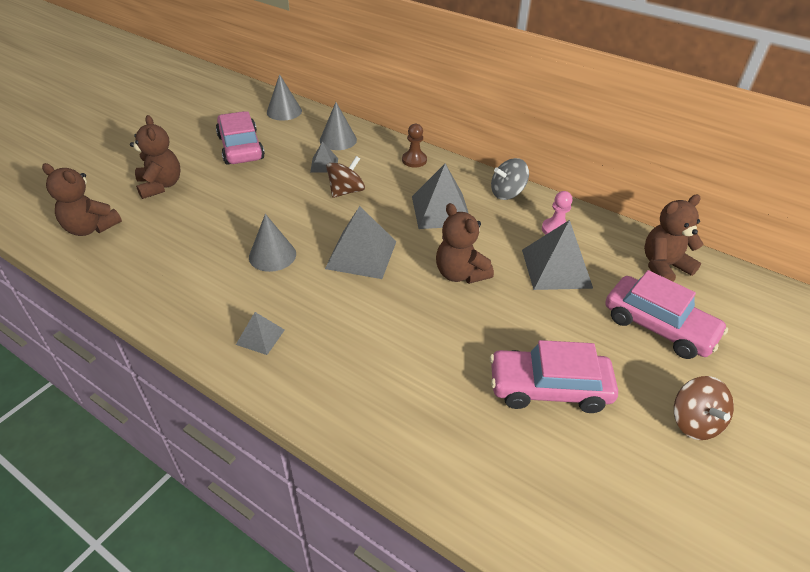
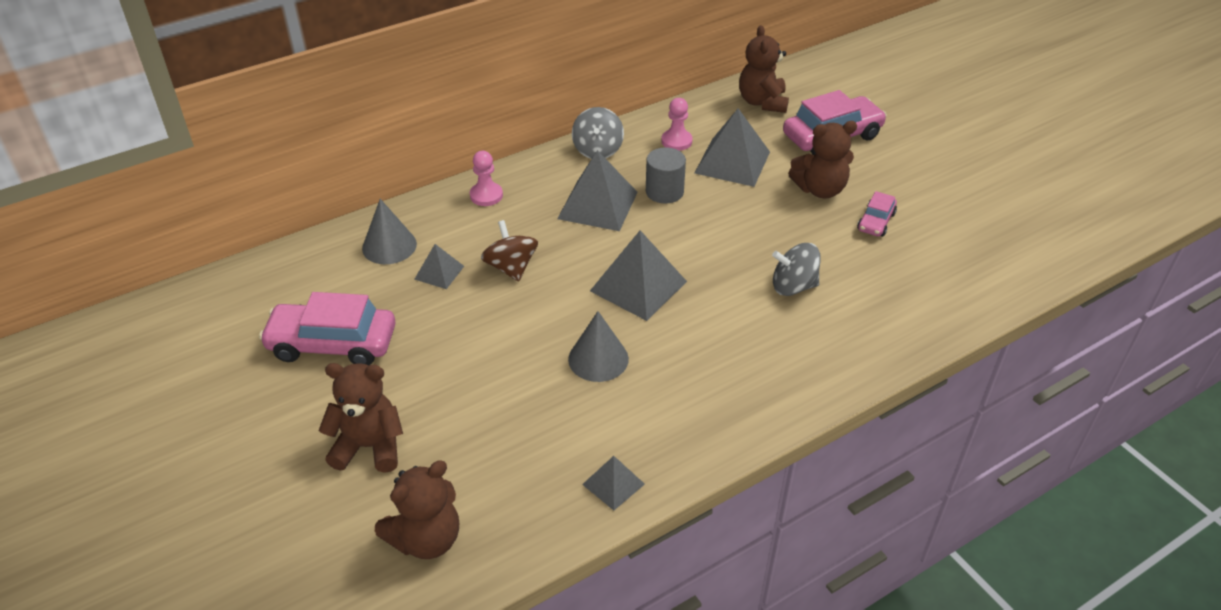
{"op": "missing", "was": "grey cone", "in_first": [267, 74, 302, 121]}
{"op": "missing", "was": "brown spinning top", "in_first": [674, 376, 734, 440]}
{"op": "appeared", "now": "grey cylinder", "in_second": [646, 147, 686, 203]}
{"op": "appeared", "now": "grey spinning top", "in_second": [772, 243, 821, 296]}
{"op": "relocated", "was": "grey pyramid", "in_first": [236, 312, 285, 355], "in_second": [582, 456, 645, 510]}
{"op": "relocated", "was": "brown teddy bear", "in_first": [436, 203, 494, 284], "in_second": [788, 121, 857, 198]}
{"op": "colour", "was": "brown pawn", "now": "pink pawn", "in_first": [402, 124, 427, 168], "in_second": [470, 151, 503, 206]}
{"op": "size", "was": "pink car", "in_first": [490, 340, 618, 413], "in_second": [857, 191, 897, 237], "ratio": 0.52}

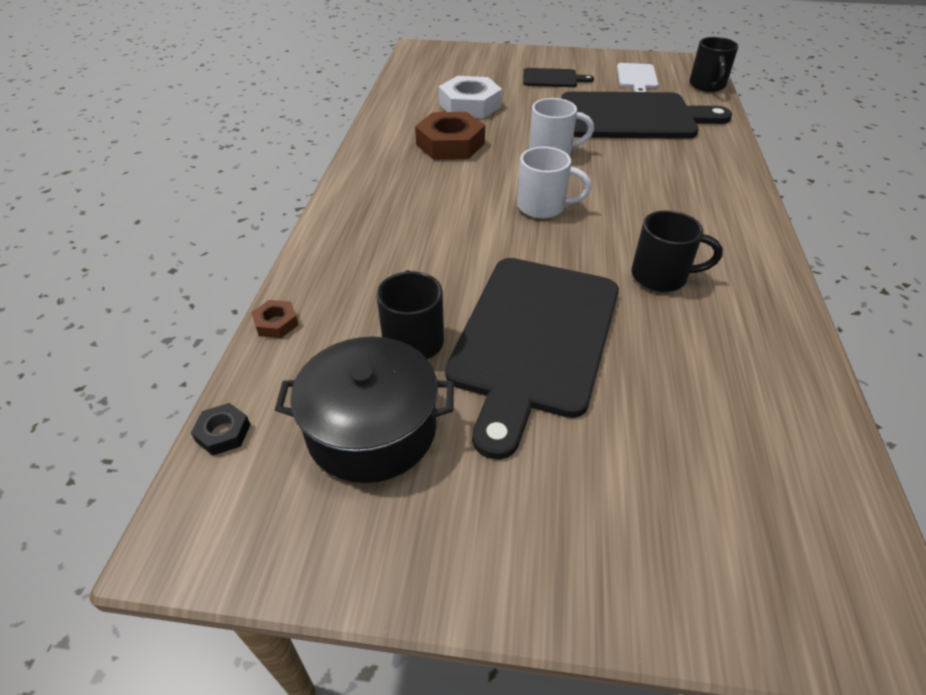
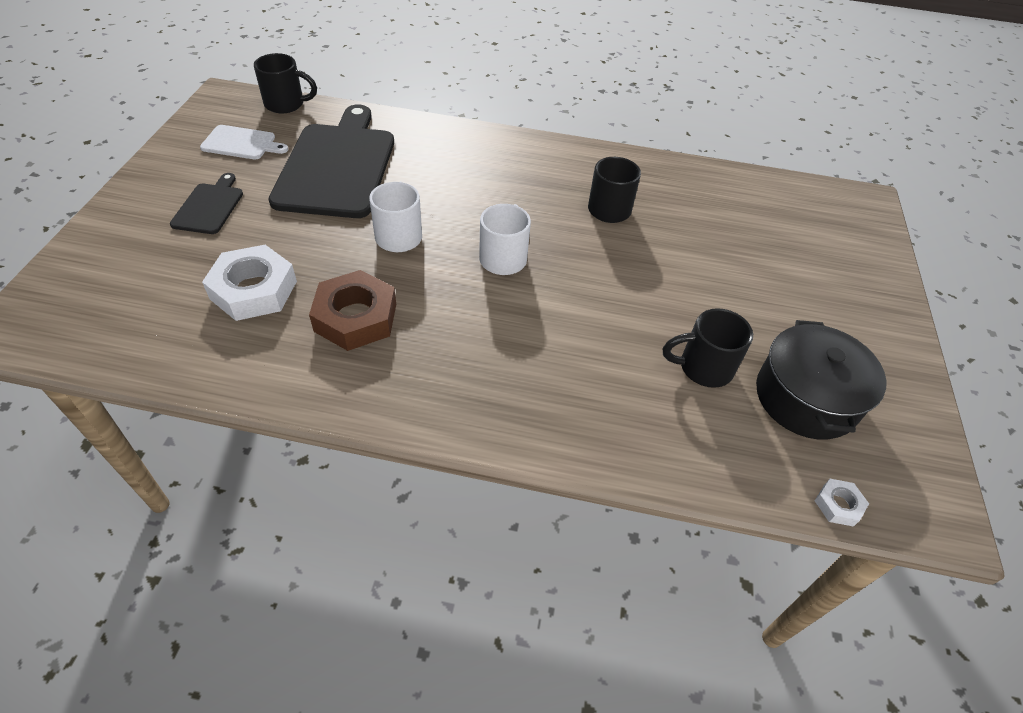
{"op": "missing", "was": "brown nut", "in_first": [251, 300, 298, 338]}
{"op": "missing", "was": "black cutting board", "in_first": [445, 258, 619, 460]}
{"op": "colour", "was": "black nut", "now": "white nut", "in_first": [191, 403, 250, 456], "in_second": [815, 479, 869, 527]}

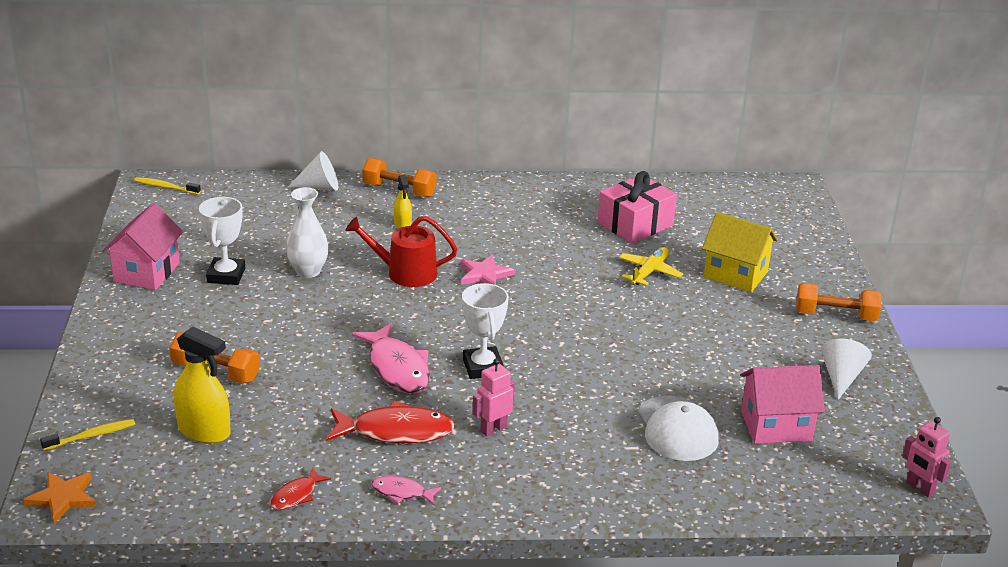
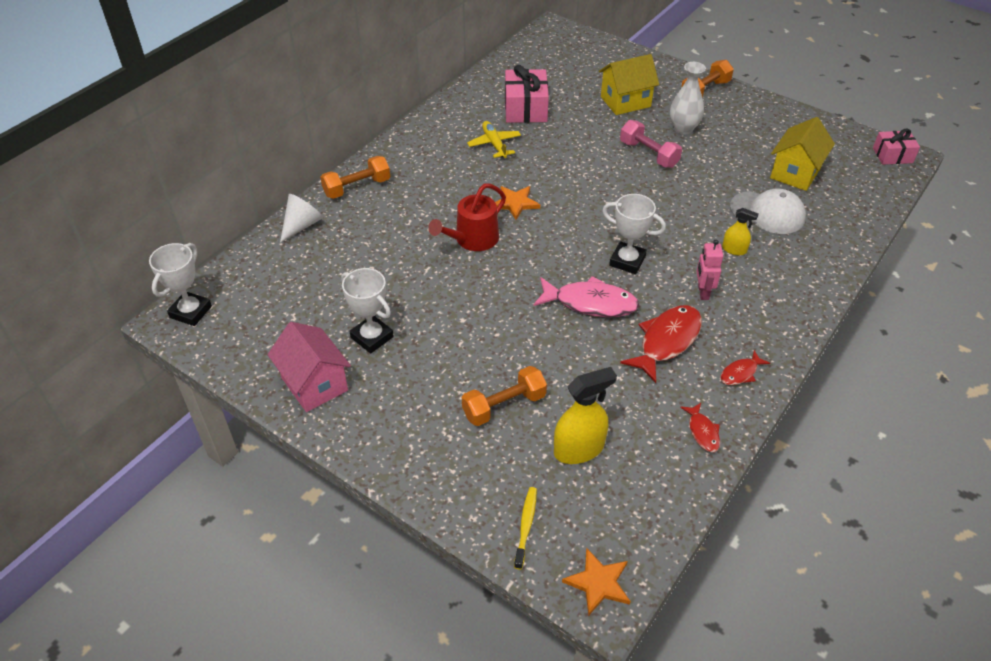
{"op": "missing", "was": "white cone", "in_first": [821, 339, 872, 400]}
{"op": "appeared", "now": "pink dumbbell", "in_second": [620, 120, 682, 168]}
{"op": "relocated", "was": "white vase", "in_first": [286, 187, 329, 278], "in_second": [670, 62, 706, 135]}
{"op": "relocated", "was": "yellow spray bottle", "in_first": [394, 175, 412, 229], "in_second": [722, 208, 759, 255]}
{"op": "relocated", "was": "yellow plane", "in_first": [619, 247, 683, 286], "in_second": [467, 121, 521, 158]}
{"op": "exchanged", "was": "yellow toothbrush", "now": "white trophy", "in_first": [134, 177, 201, 195], "in_second": [149, 243, 212, 326]}
{"op": "exchanged", "was": "pink robot", "now": "pink gift", "in_first": [902, 417, 951, 498], "in_second": [873, 129, 920, 165]}
{"op": "colour", "was": "pink fish", "now": "red fish", "in_first": [372, 476, 441, 505], "in_second": [720, 350, 770, 385]}
{"op": "colour", "was": "pink star", "now": "orange star", "in_first": [460, 254, 515, 285], "in_second": [495, 186, 540, 220]}
{"op": "colour", "was": "pink house", "now": "yellow house", "in_first": [741, 365, 825, 444], "in_second": [770, 117, 835, 191]}

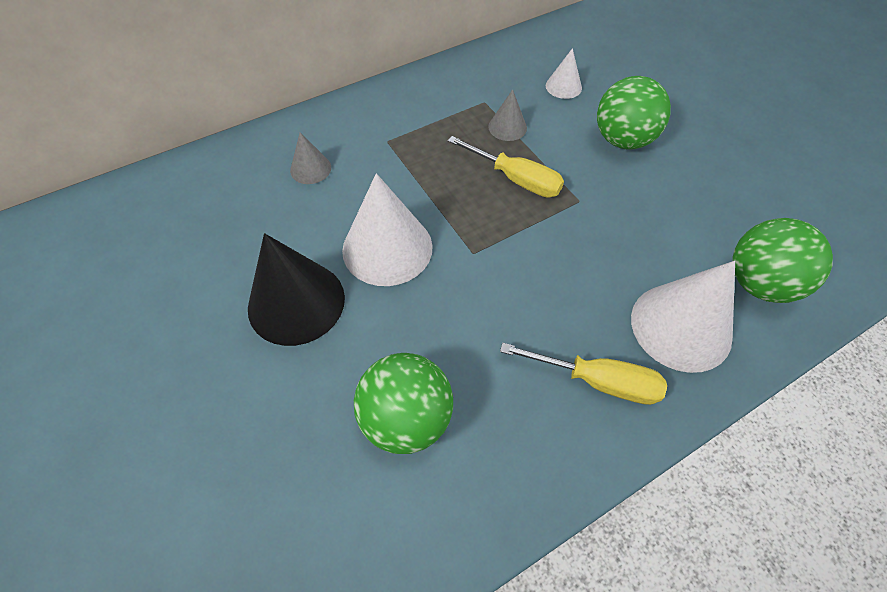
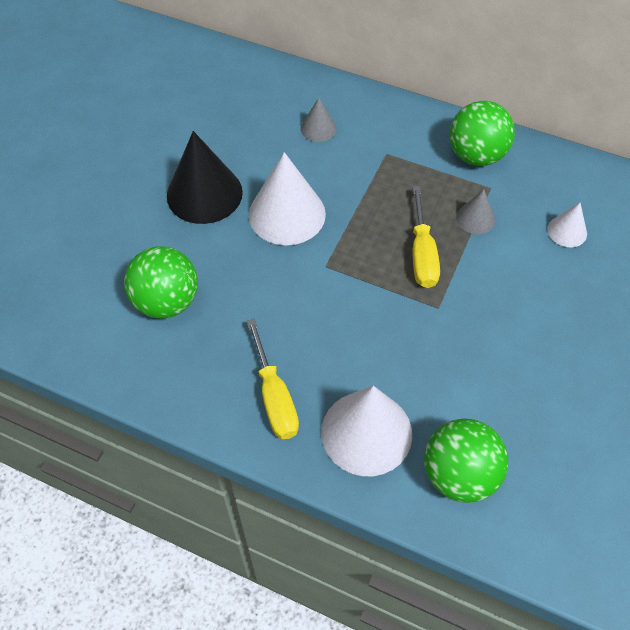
{"op": "relocated", "was": "green ball", "in_first": [597, 76, 671, 150], "in_second": [450, 101, 515, 166]}

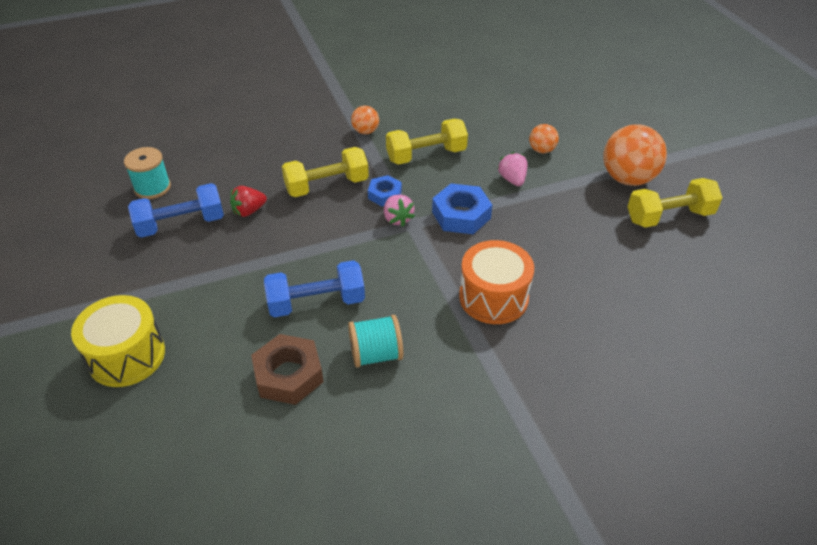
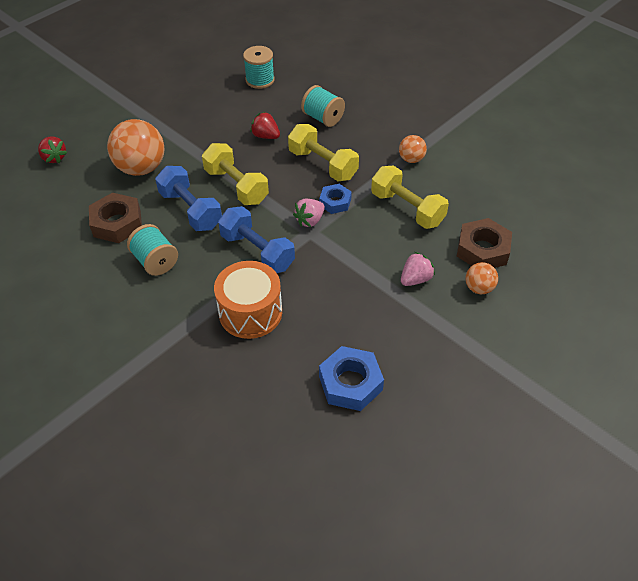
{"op": "missing", "was": "yellow drum", "in_first": [71, 295, 165, 387]}
{"op": "appeared", "now": "red strawberry", "in_second": [38, 137, 68, 163]}
{"op": "appeared", "now": "turquoise spool", "in_second": [301, 85, 345, 127]}
{"op": "appeared", "now": "brown nut", "in_second": [457, 218, 512, 268]}
{"op": "relocated", "was": "blue dumbbell", "in_first": [128, 183, 224, 238], "in_second": [218, 206, 295, 273]}
{"op": "relocated", "was": "blue nut", "in_first": [432, 184, 492, 234], "in_second": [319, 346, 384, 411]}
{"op": "relocated", "was": "orange ball", "in_first": [603, 124, 667, 186], "in_second": [107, 119, 165, 176]}
{"op": "relocated", "was": "yellow dumbbell", "in_first": [627, 178, 723, 228], "in_second": [202, 143, 269, 205]}

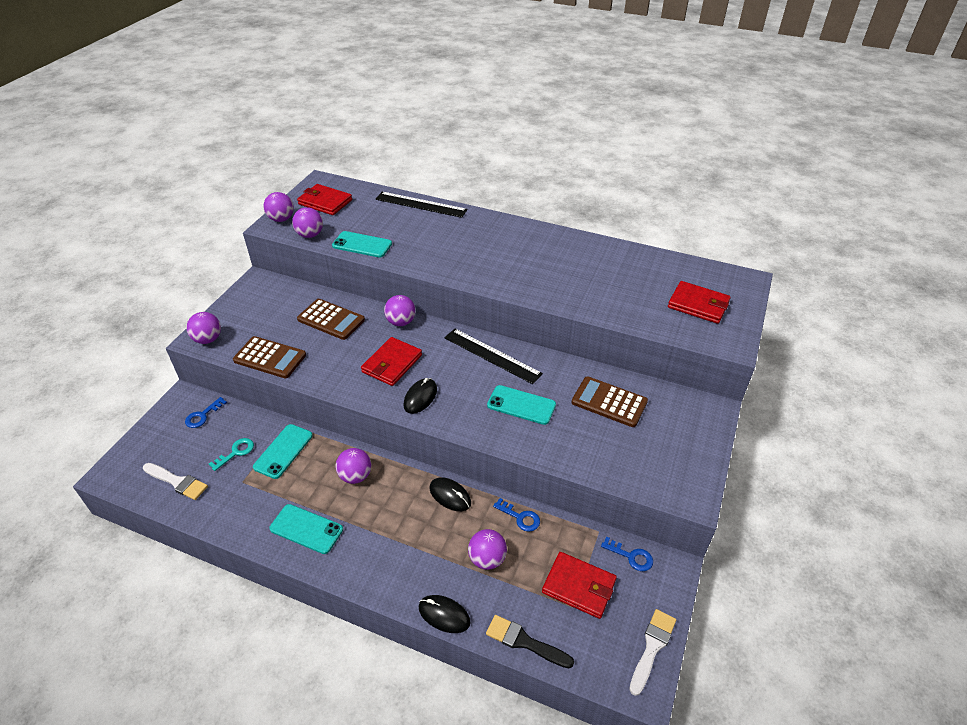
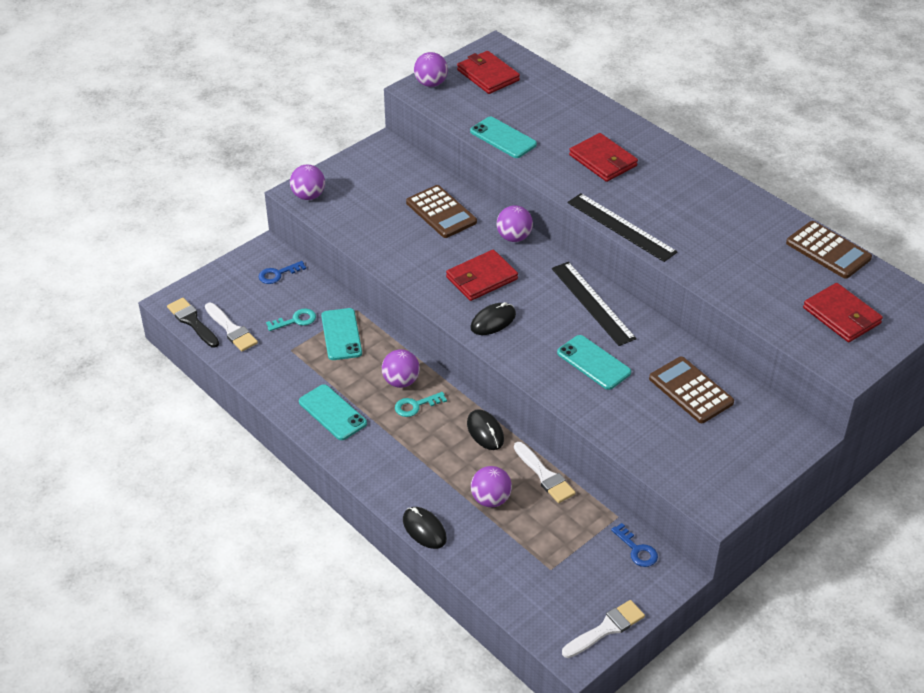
{"op": "missing", "was": "purple ball", "in_first": [292, 207, 323, 238]}
{"op": "appeared", "now": "turquoise key", "in_second": [395, 392, 447, 417]}
{"op": "relocated", "was": "brown calculator", "in_first": [233, 336, 306, 378], "in_second": [786, 221, 872, 279]}
{"op": "relocated", "was": "black ruler", "in_first": [375, 192, 468, 218], "in_second": [568, 193, 678, 262]}
{"op": "relocated", "was": "black brush", "in_first": [486, 615, 574, 668], "in_second": [167, 298, 219, 348]}
{"op": "relocated", "was": "red wallet", "in_first": [542, 552, 617, 619], "in_second": [569, 133, 638, 182]}
{"op": "exchanged", "was": "blue key", "now": "white brush", "in_first": [493, 498, 540, 532], "in_second": [514, 442, 576, 503]}
{"op": "spun", "was": "turquoise phone", "in_first": [253, 424, 313, 479], "in_second": [321, 308, 362, 360], "clockwise": -60}

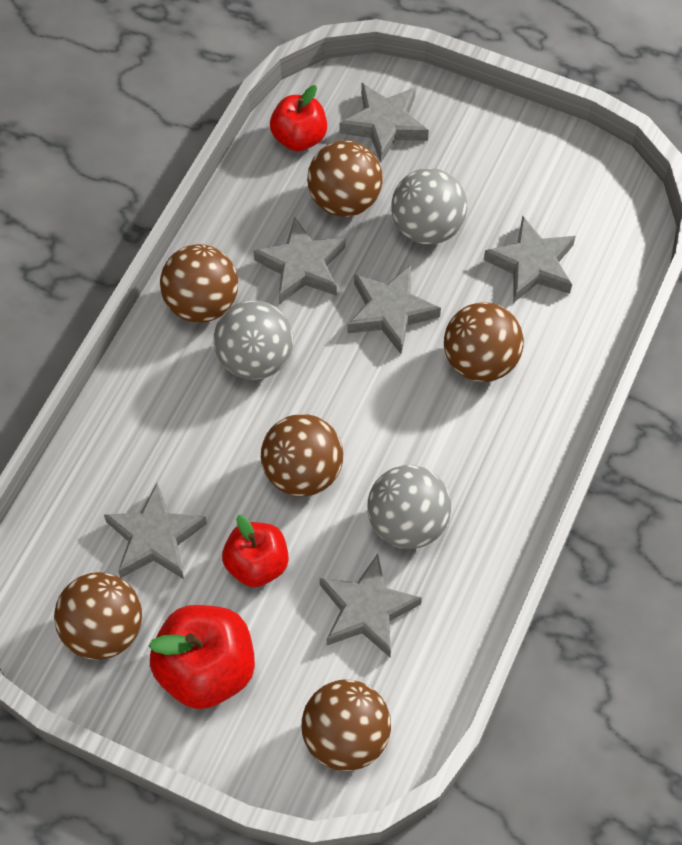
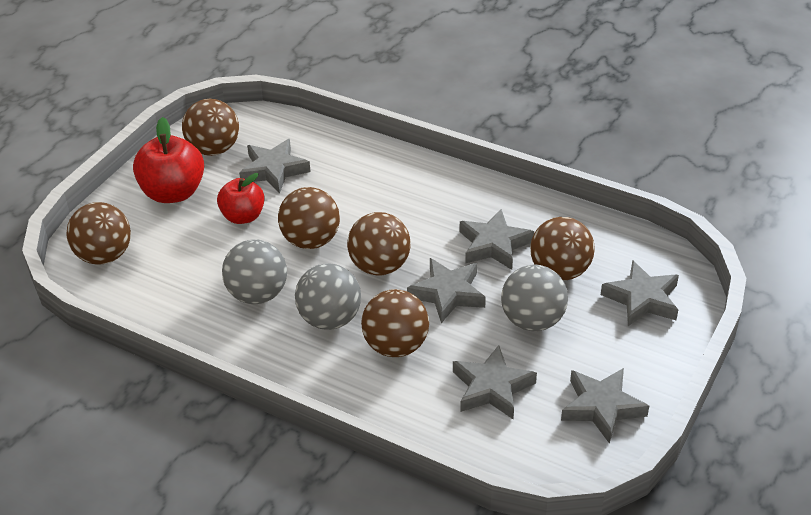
{"op": "missing", "was": "red apple", "in_first": [270, 85, 327, 151]}
{"op": "relocated", "was": "brown ball", "in_first": [160, 244, 238, 323], "in_second": [347, 212, 411, 276]}
{"op": "relocated", "was": "grey ball", "in_first": [214, 300, 293, 380], "in_second": [295, 263, 361, 330]}
{"op": "relocated", "was": "grey star", "in_first": [320, 554, 422, 657], "in_second": [561, 368, 649, 444]}

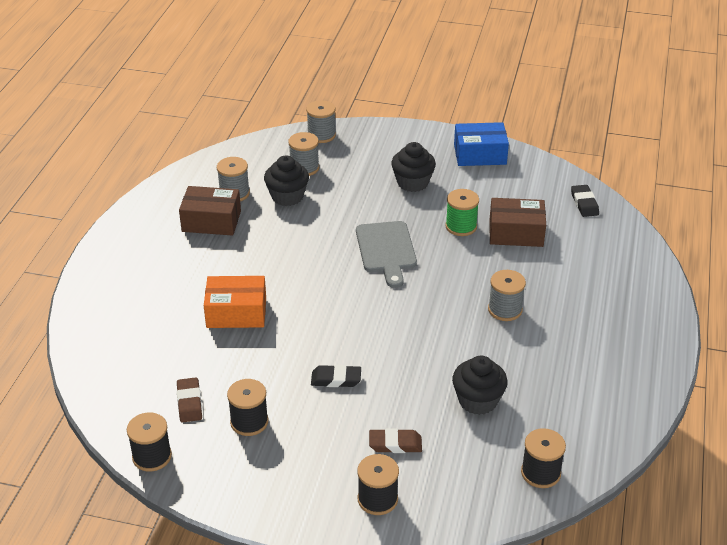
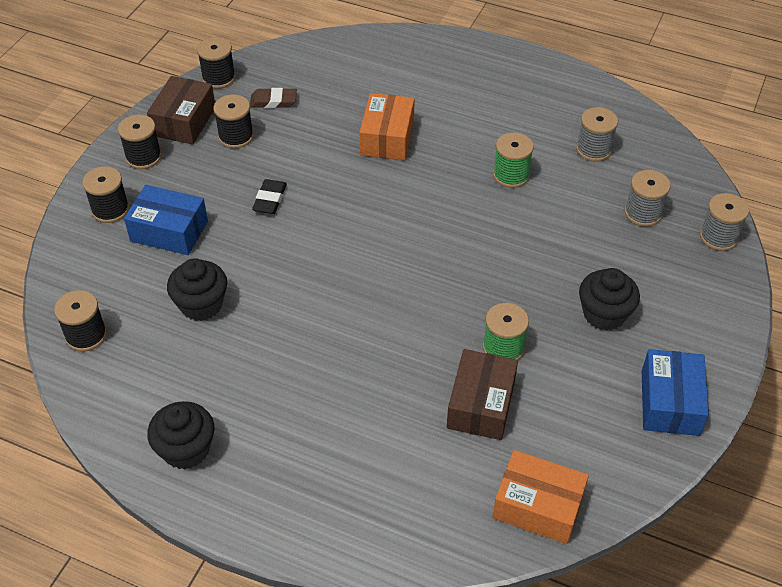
{"op": "missing", "was": "grey cutting board", "in_first": [356, 221, 417, 288]}
{"op": "missing", "was": "grey spool", "in_first": [488, 270, 526, 321]}
{"op": "appeared", "now": "black spool", "in_second": [118, 114, 162, 169]}
{"op": "appeared", "now": "green spool", "in_second": [493, 132, 534, 188]}
{"op": "relocated", "was": "brown box", "in_first": [179, 186, 241, 236], "in_second": [147, 76, 215, 144]}
{"op": "relocated", "was": "black cupcake", "in_first": [264, 155, 309, 206], "in_second": [147, 401, 214, 469]}
{"op": "exchanged", "was": "brown eraser", "now": "blue box", "in_first": [369, 429, 422, 453], "in_second": [124, 185, 208, 255]}
{"op": "exchanged", "was": "black eraser", "now": "orange box", "in_first": [571, 185, 599, 217], "in_second": [493, 450, 589, 544]}

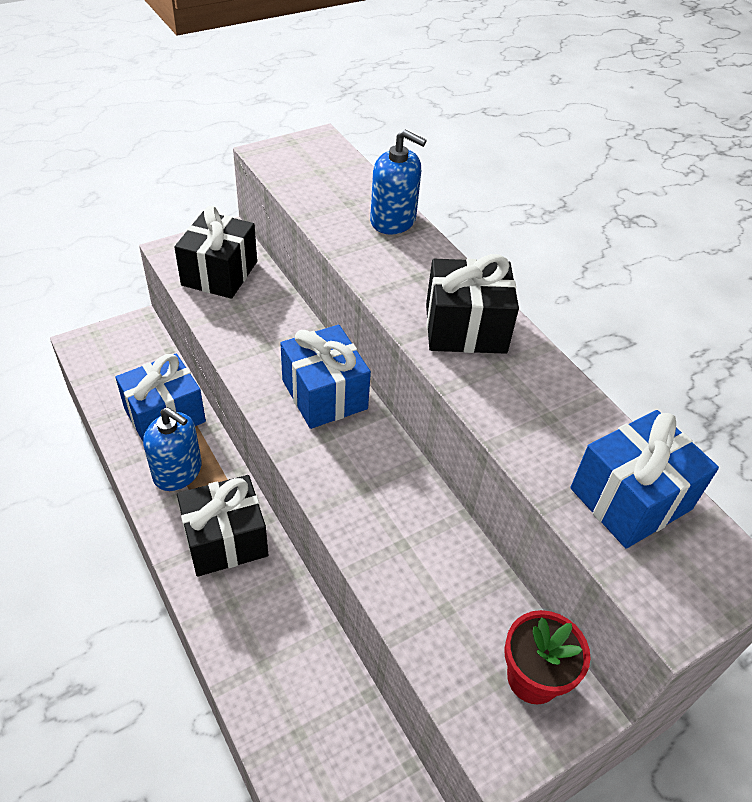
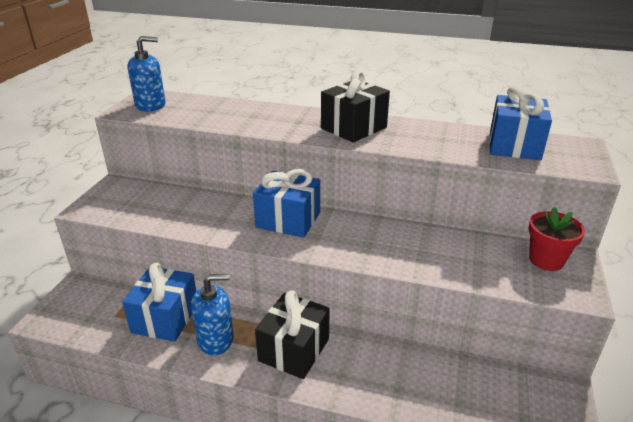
{"op": "missing", "was": "black gift", "in_first": [174, 206, 257, 299]}
{"op": "relocated", "was": "blue soap dispenser", "in_first": [370, 130, 427, 235], "in_second": [127, 36, 166, 112]}

